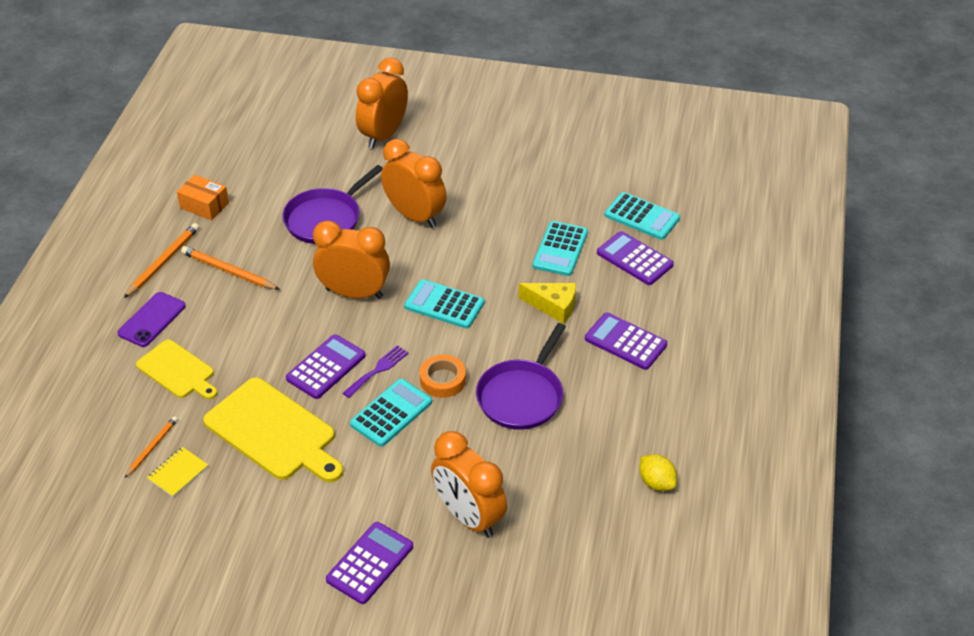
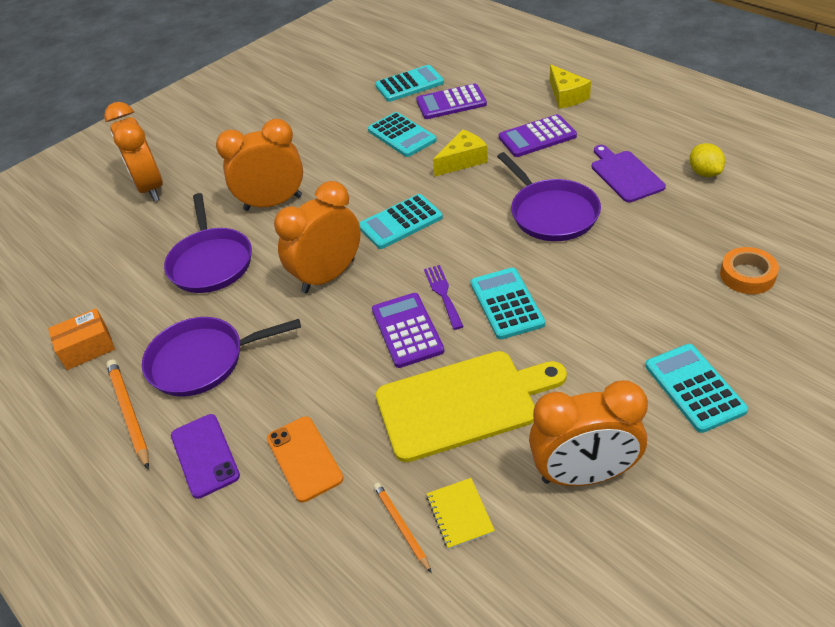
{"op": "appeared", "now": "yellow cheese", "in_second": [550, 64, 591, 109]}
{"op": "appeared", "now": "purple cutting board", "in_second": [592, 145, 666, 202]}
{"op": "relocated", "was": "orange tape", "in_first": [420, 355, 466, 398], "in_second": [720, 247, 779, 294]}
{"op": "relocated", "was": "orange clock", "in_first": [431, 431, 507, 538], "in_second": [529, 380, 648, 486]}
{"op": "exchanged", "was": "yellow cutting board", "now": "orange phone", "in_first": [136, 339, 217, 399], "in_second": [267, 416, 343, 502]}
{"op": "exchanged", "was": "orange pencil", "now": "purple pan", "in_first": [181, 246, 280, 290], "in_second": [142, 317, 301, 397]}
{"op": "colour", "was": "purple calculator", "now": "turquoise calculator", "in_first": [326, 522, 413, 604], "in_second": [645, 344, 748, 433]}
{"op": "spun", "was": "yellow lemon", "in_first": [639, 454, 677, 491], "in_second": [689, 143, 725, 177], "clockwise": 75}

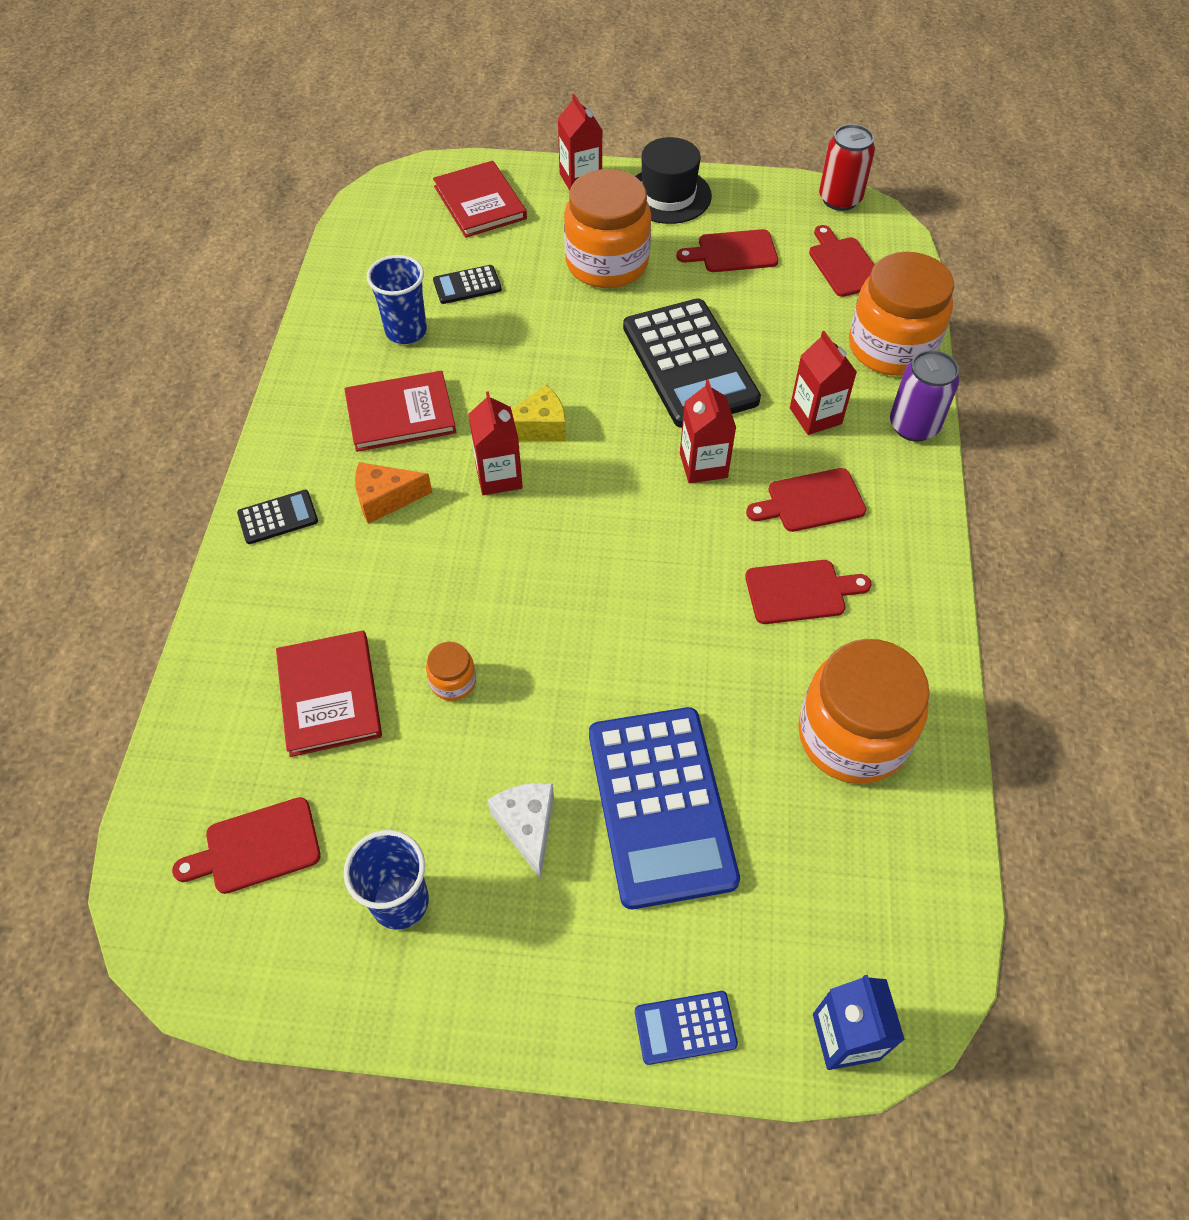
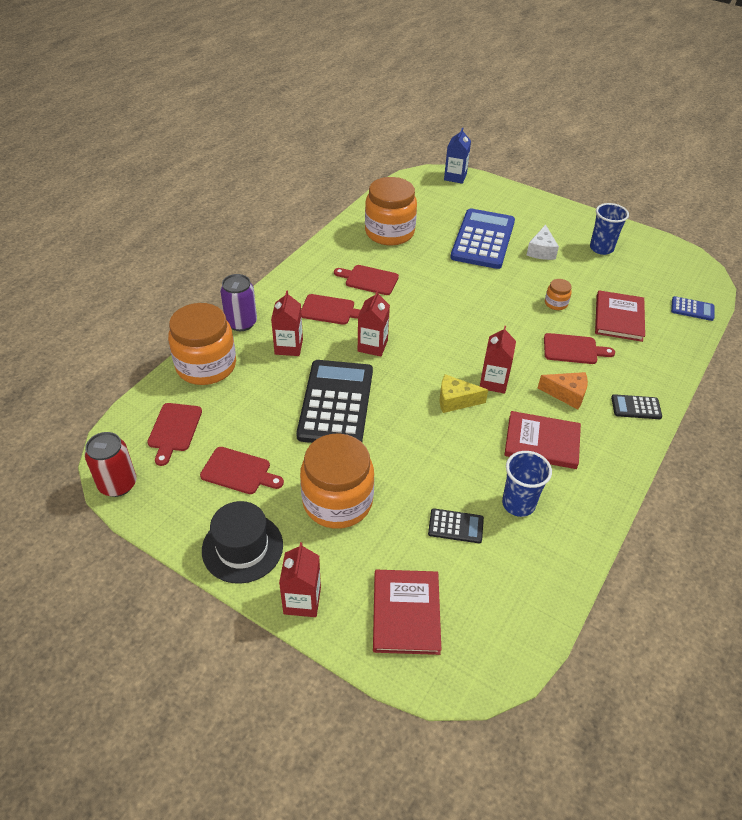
{"op": "relocated", "was": "red cutting board", "in_first": [172, 797, 321, 894], "in_second": [544, 333, 615, 364]}
{"op": "relocated", "was": "blue calculator", "in_first": [635, 991, 738, 1065], "in_second": [671, 296, 714, 321]}

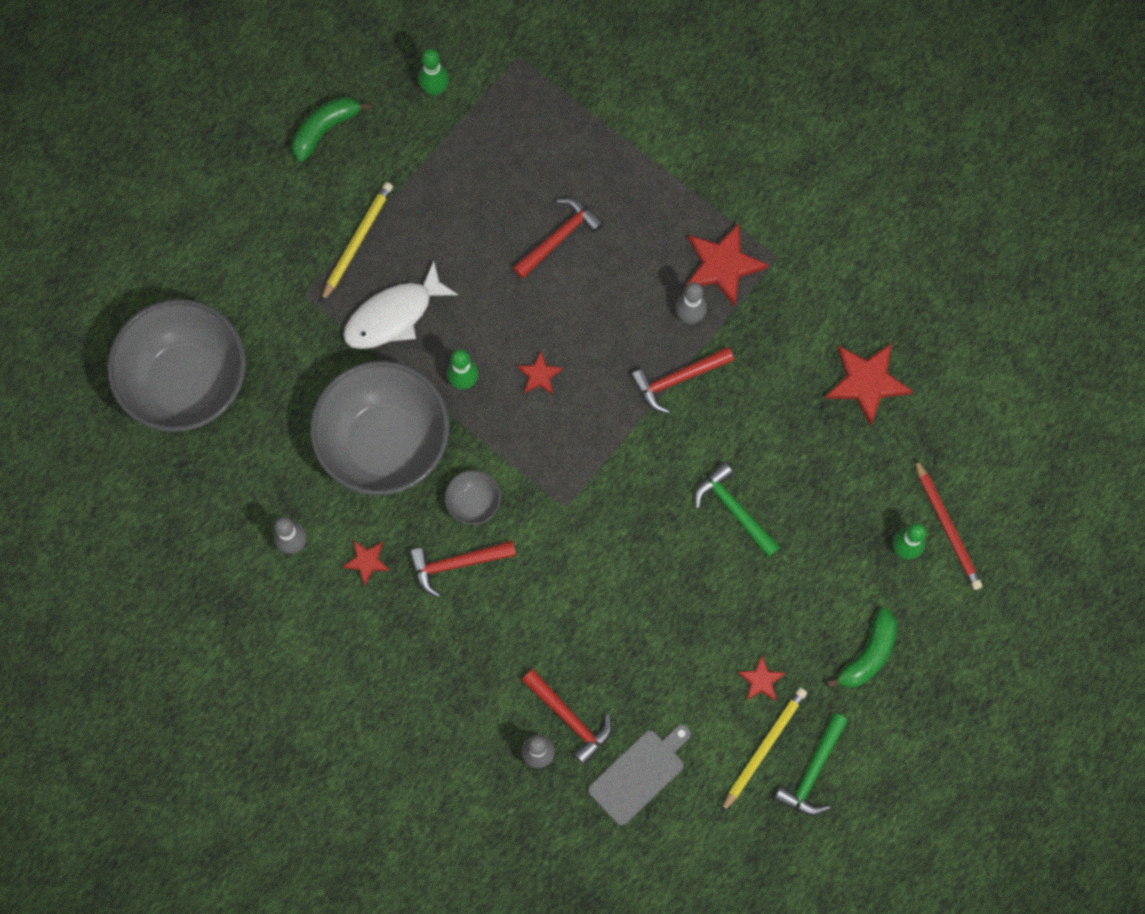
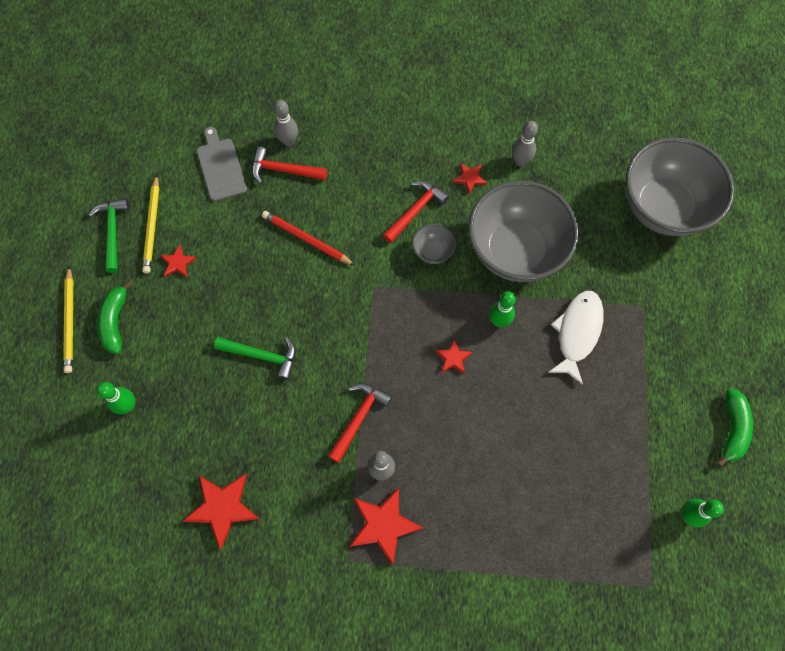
{"op": "missing", "was": "red hammer", "in_first": [513, 198, 604, 279]}
{"op": "relocated", "was": "yellow pencil", "in_first": [321, 182, 393, 302], "in_second": [63, 266, 73, 373]}
{"op": "relocated", "was": "red pencil", "in_first": [915, 459, 983, 590], "in_second": [262, 211, 355, 265]}
{"op": "spun", "was": "grey cutting board", "in_first": [588, 725, 691, 825], "in_second": [197, 127, 247, 201], "clockwise": 150}

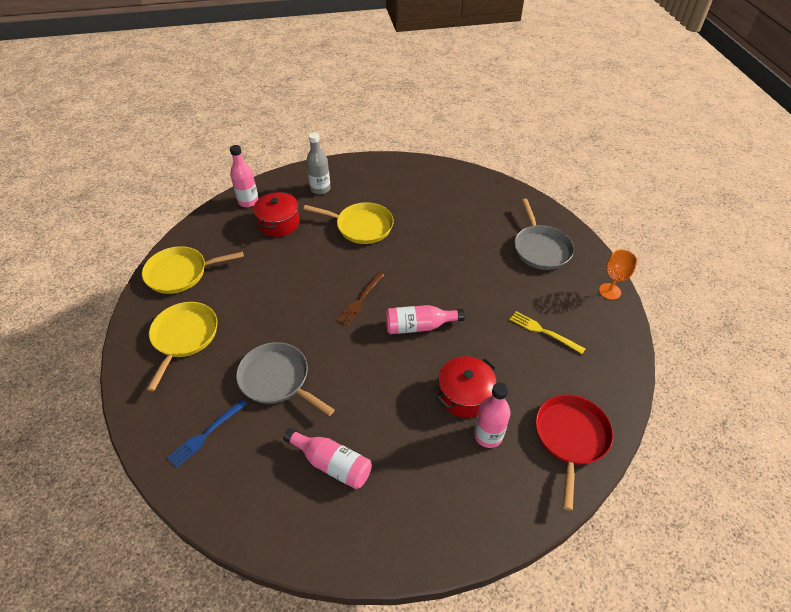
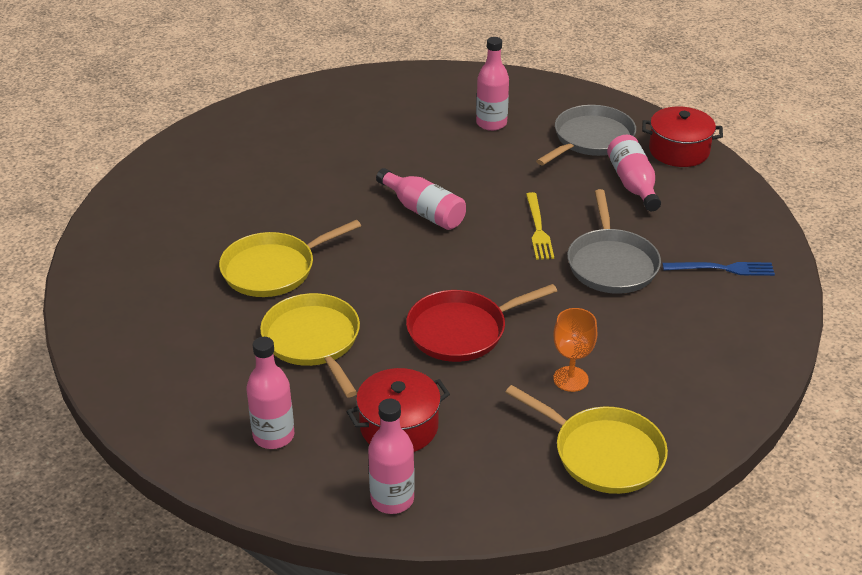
{"op": "missing", "was": "brown fork", "in_first": [337, 272, 384, 326]}
{"op": "relocated", "was": "yellow pan", "in_first": [147, 302, 217, 391], "in_second": [219, 220, 361, 297]}
{"op": "relocated", "was": "red pot", "in_first": [437, 356, 497, 418], "in_second": [642, 106, 723, 167]}
{"op": "relocated", "was": "yellow fork", "in_first": [510, 311, 585, 354], "in_second": [526, 192, 554, 260]}
{"op": "relocated", "was": "grey pan", "in_first": [514, 199, 574, 270], "in_second": [536, 105, 636, 165]}
{"op": "relocated", "was": "red pan", "in_first": [535, 395, 613, 511], "in_second": [406, 284, 557, 362]}
{"op": "relocated", "was": "orange goblet", "in_first": [599, 250, 637, 300], "in_second": [553, 308, 598, 392]}
{"op": "colour", "was": "grey bottle", "now": "pink bottle", "in_first": [306, 133, 331, 194], "in_second": [246, 337, 294, 449]}

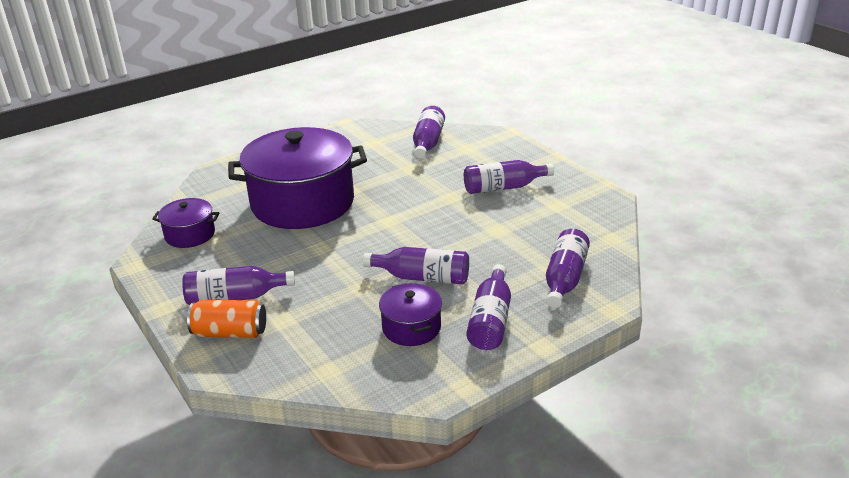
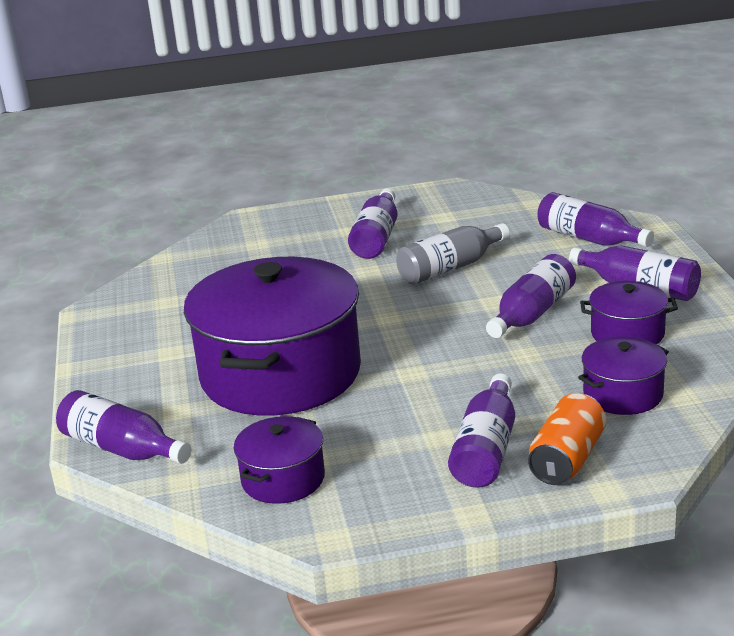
{"op": "appeared", "now": "grey bottle", "in_second": [396, 223, 510, 285]}
{"op": "appeared", "now": "purple pot", "in_second": [578, 337, 669, 415]}
{"op": "relocated", "was": "purple bottle", "in_first": [413, 106, 445, 158], "in_second": [56, 390, 191, 464]}

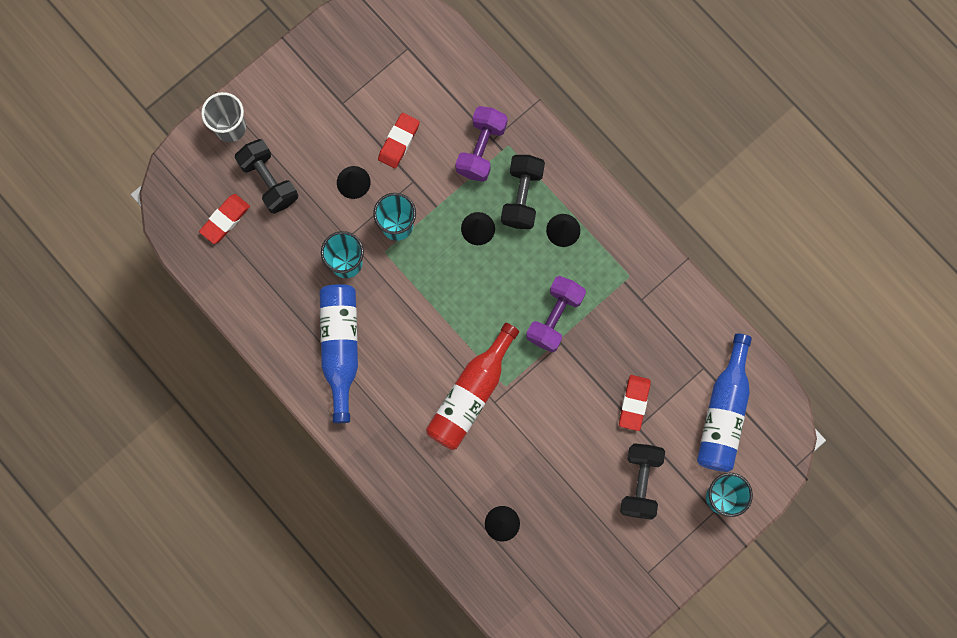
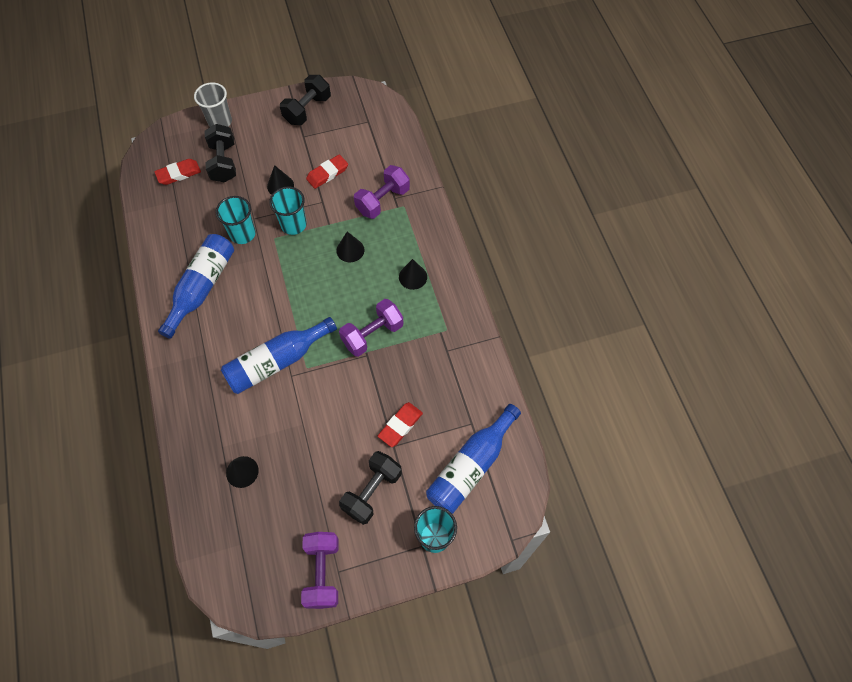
{"op": "appeared", "now": "purple dumbbell", "in_second": [301, 532, 339, 609]}
{"op": "relocated", "was": "black dumbbell", "in_first": [501, 155, 545, 229], "in_second": [280, 75, 331, 125]}
{"op": "colour", "was": "red bottle", "now": "blue bottle", "in_first": [426, 323, 519, 450], "in_second": [221, 317, 337, 394]}

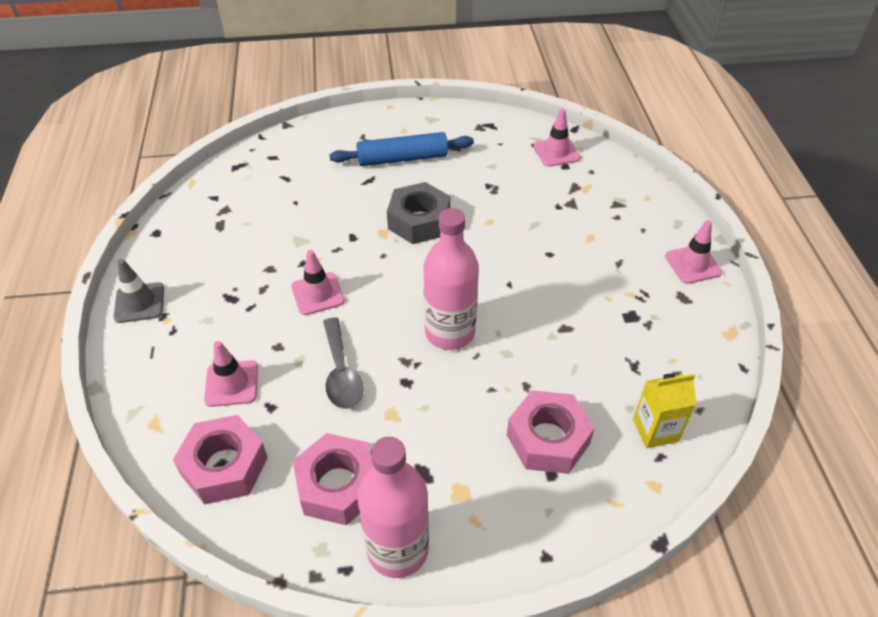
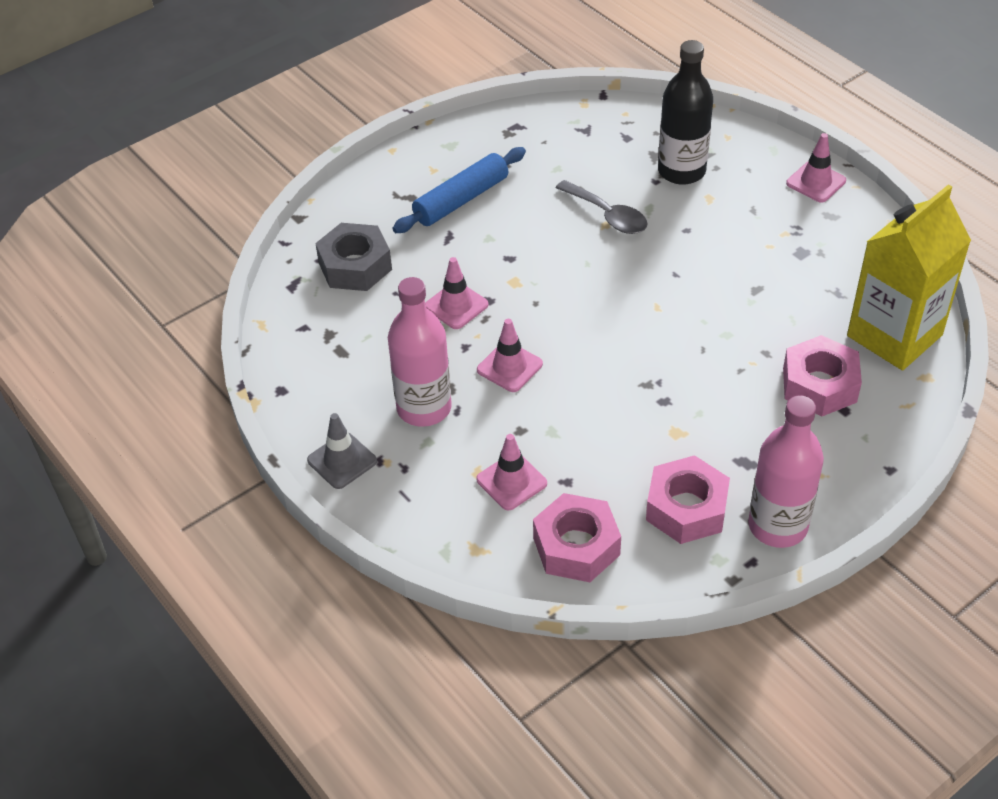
{"op": "appeared", "now": "black bottle", "in_second": [658, 40, 713, 185]}
{"op": "relocated", "was": "grey spoon", "in_first": [323, 318, 364, 409], "in_second": [556, 180, 647, 234]}
{"op": "relocated", "was": "grey nut", "in_first": [387, 182, 450, 244], "in_second": [315, 223, 392, 291]}
{"op": "relocated", "was": "pink bottle", "in_first": [424, 208, 479, 350], "in_second": [388, 277, 452, 427]}
{"op": "relocated", "was": "pink traffic cone", "in_first": [534, 109, 580, 167], "in_second": [425, 257, 489, 329]}
{"op": "size", "was": "yellow carton", "in_first": [633, 374, 696, 448], "in_second": [847, 184, 971, 370], "ratio": 2.02}

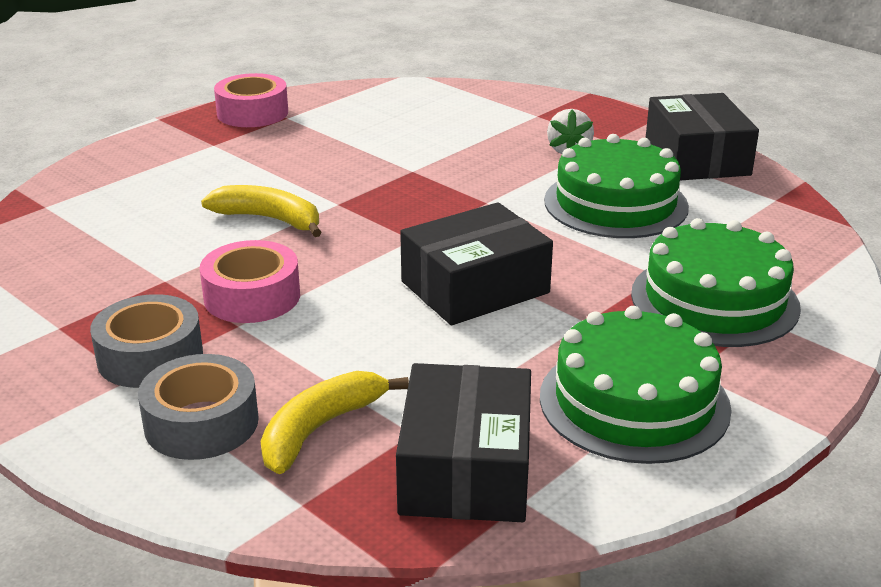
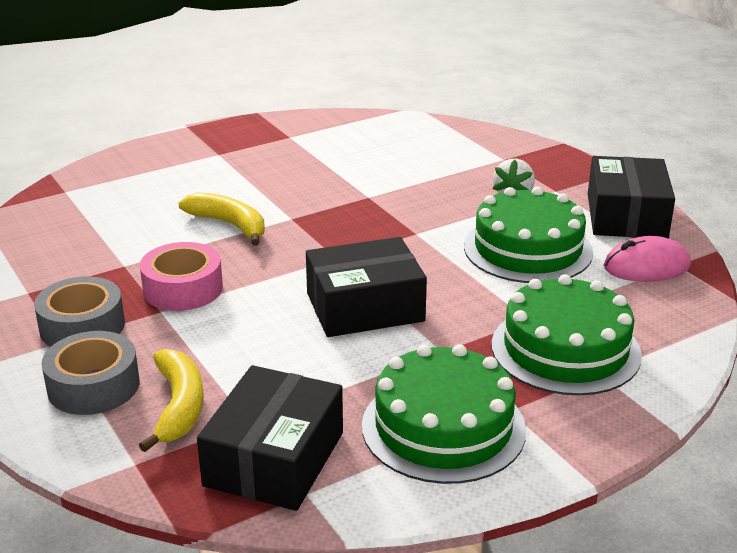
{"op": "missing", "was": "pink tape", "in_first": [214, 73, 288, 127]}
{"op": "appeared", "now": "pink mouse", "in_second": [604, 236, 691, 282]}
{"op": "spun", "was": "yellow banana", "in_first": [261, 371, 409, 474], "in_second": [139, 349, 204, 452], "clockwise": 120}

